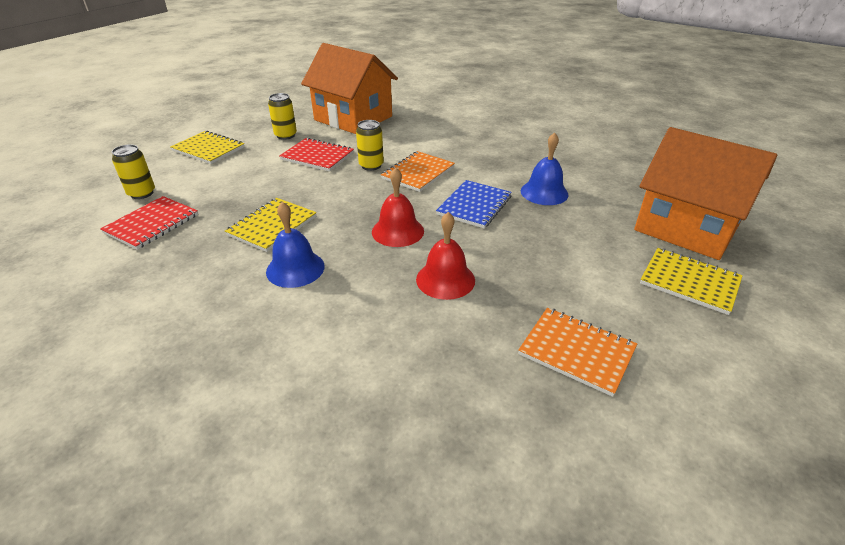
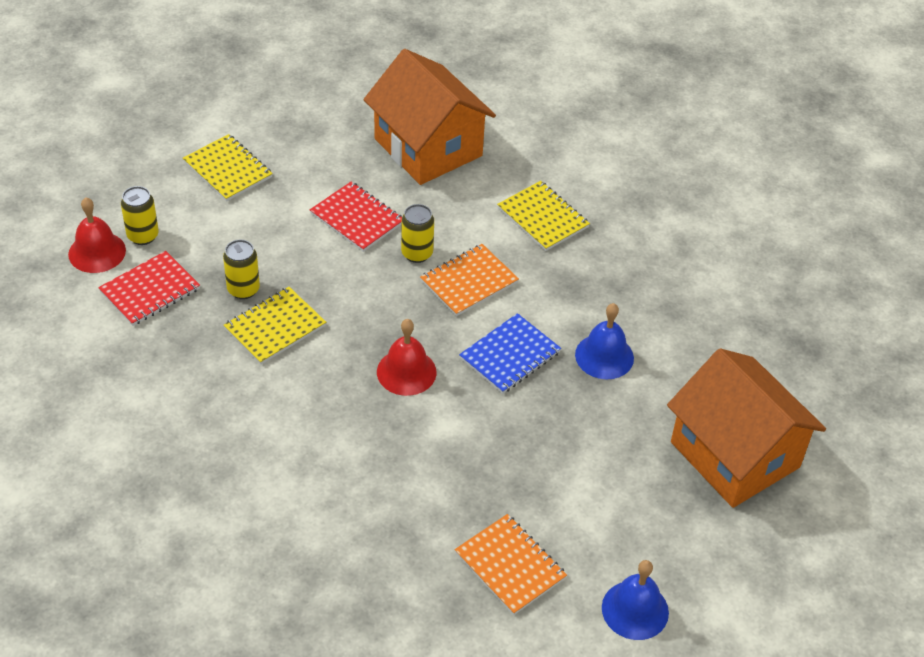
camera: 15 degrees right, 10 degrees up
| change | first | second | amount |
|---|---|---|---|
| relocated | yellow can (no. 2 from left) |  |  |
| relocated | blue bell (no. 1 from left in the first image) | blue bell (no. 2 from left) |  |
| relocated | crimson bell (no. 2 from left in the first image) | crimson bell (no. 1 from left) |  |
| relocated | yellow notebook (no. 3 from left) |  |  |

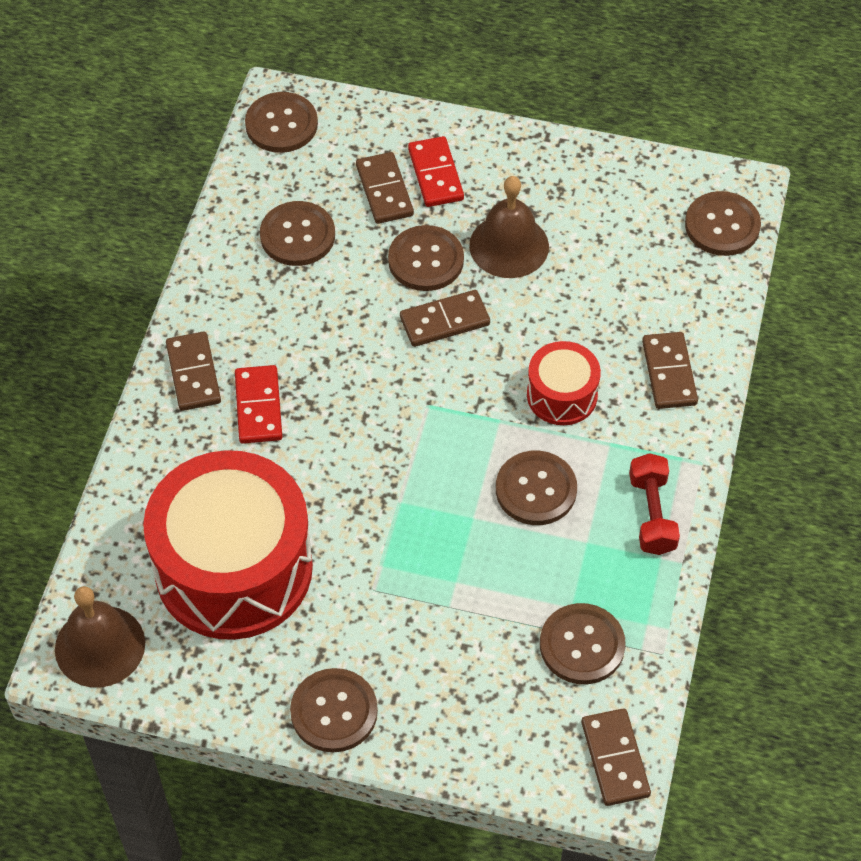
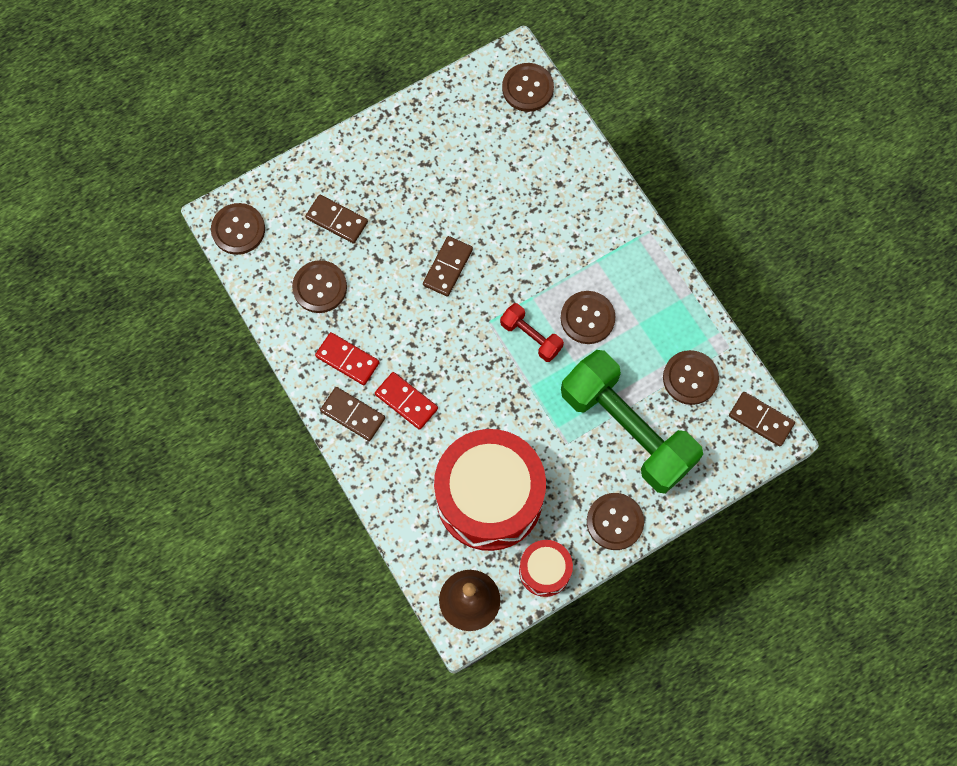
camera: 45 degrees left, 15 degrees up
| change | first | second | amount |
|---|---|---|---|
| relocated | crimson domino (no. 2 from left in the first image) | crimson domino (no. 1 from left) |  |
| missing | russet bell (no. 2 from left) |  |  |
| missing | russet sewing button (no. 4 from left) |  |  |
| missing | russet domino (no. 5 from left) |  |  |
| relocated | crimson snare drum (no. 2 from left) |  |  |
| relocated | crimson free weight |  |  |
| appeared |  | leaf-green free weight |  |

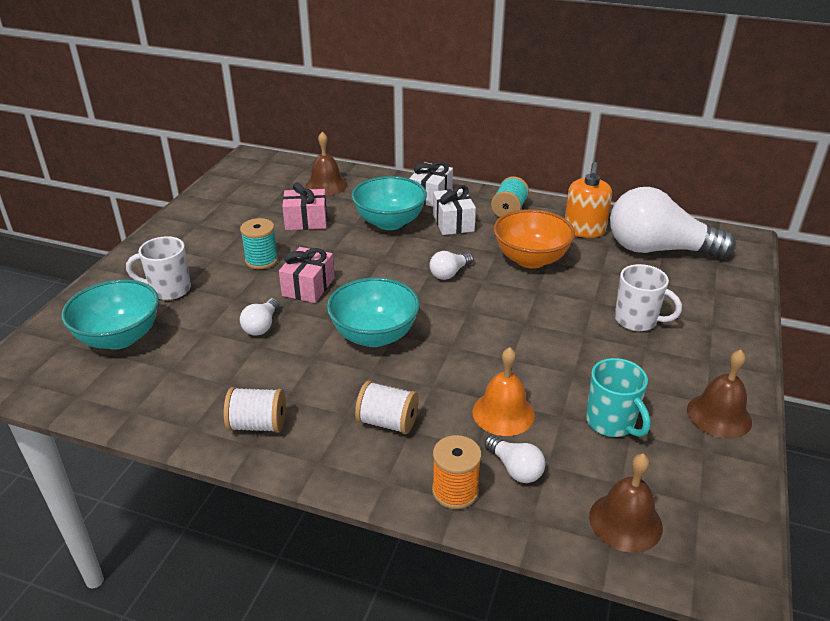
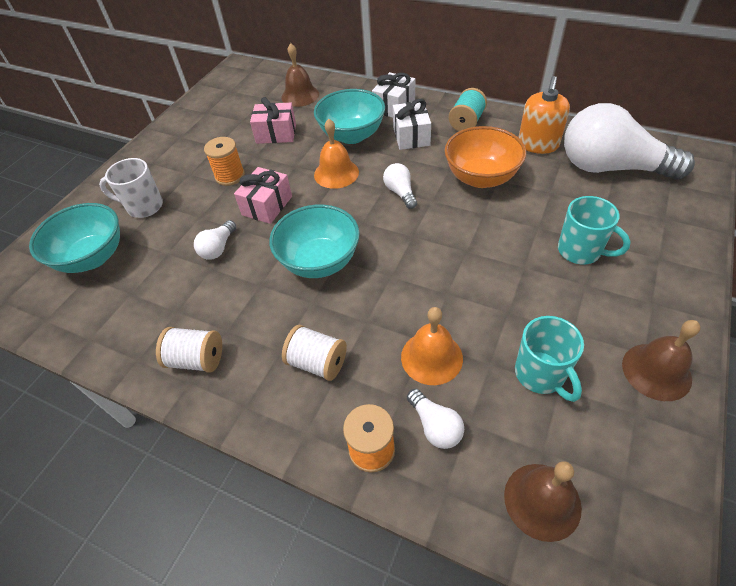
camera: 10 degrees right, 15 degrees up
| change | first | second | amount |
|---|---|---|---|
| colour | turquoise spool (no. 1 from left) | orange-coloured spool (no. 1 from left) |  |
| spun | white lightbulb (no. 2 from left) |  | 105 degrees clockwise |
| colour | white tea mug (no. 2 from left) | turquoise tea mug (no. 2 from left) |  |
| appeared |  | orange-coloured bell (no. 1 from left) |  |

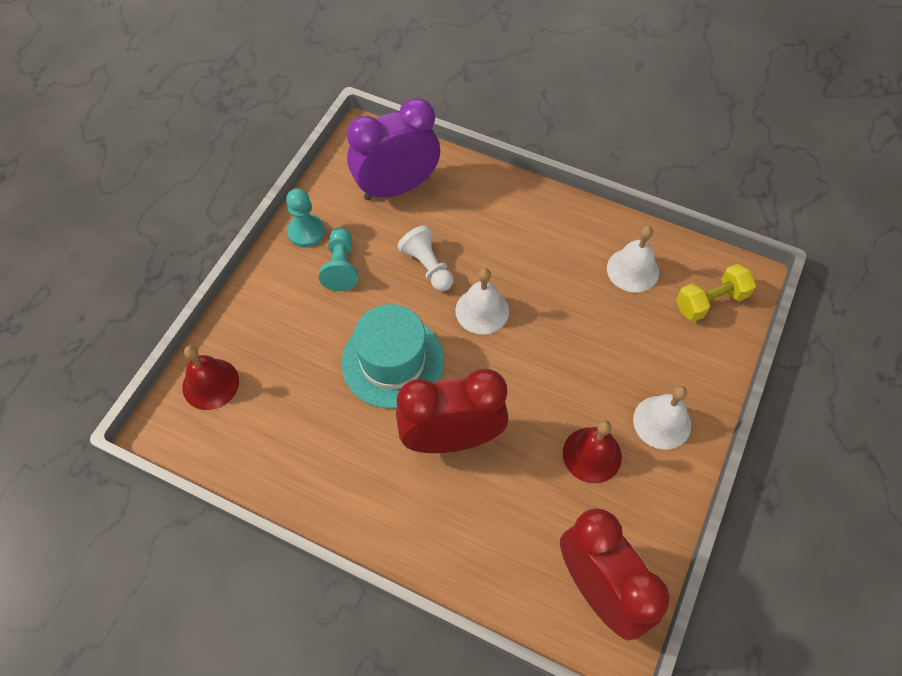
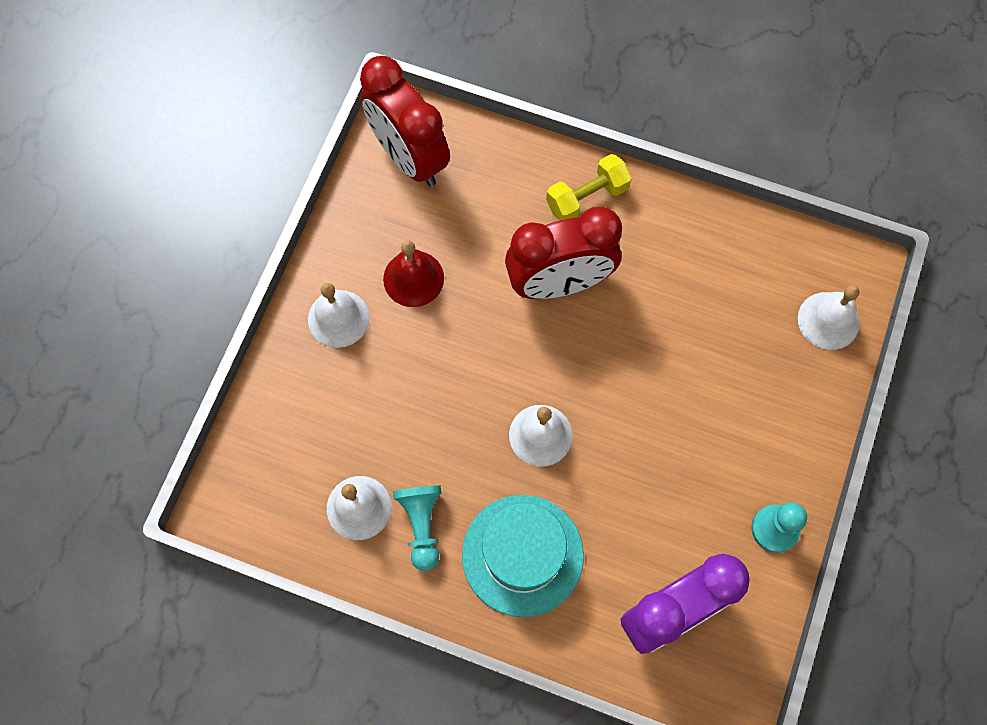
camera: 175 degrees right, 10 degrees up
| change | first | second | amount |
|---|---|---|---|
| missing | white chess pawn |  |  |
| relocated | turquoise chess pawn (no. 2 from left in the first image) | turquoise chess pawn (no. 1 from left) |  |
| relocated | yellow free weight |  |  |
| relocated | turquoise top hat |  |  |
| colour | crimson bell (no. 1 from left) | white bell (no. 4 from left) |  |

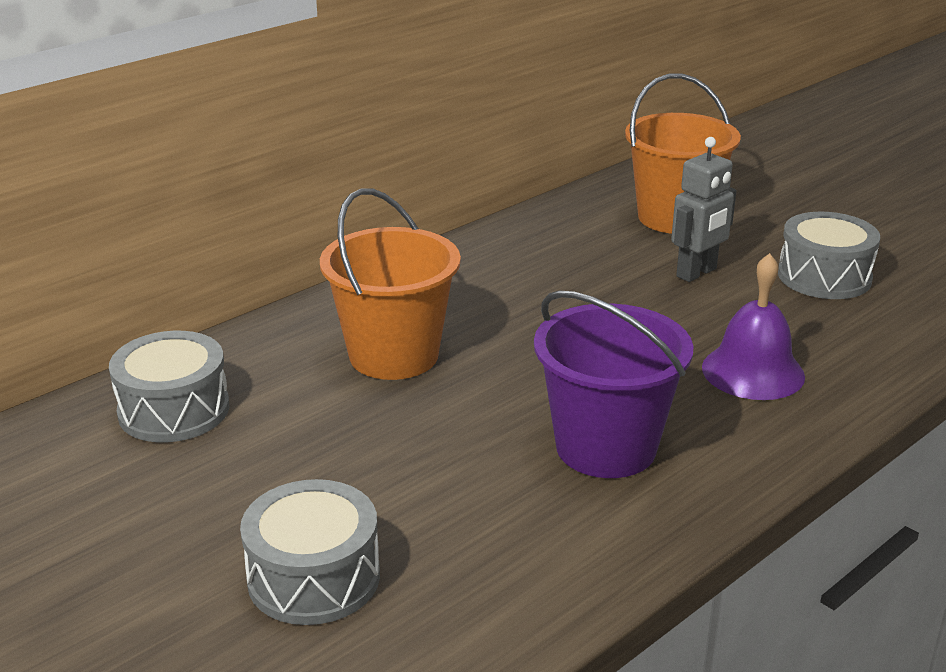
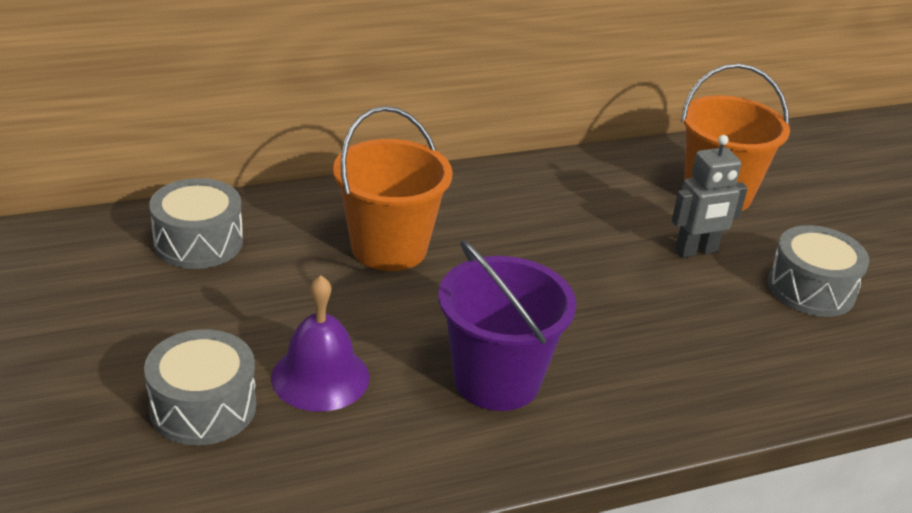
camera: 20 degrees right, 5 degrees up
| change | first | second | amount |
|---|---|---|---|
| relocated | purple bell |  |  |

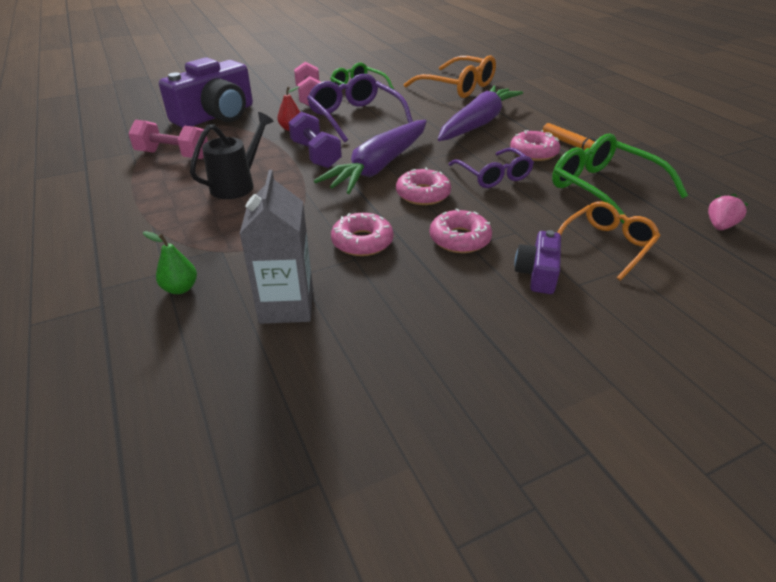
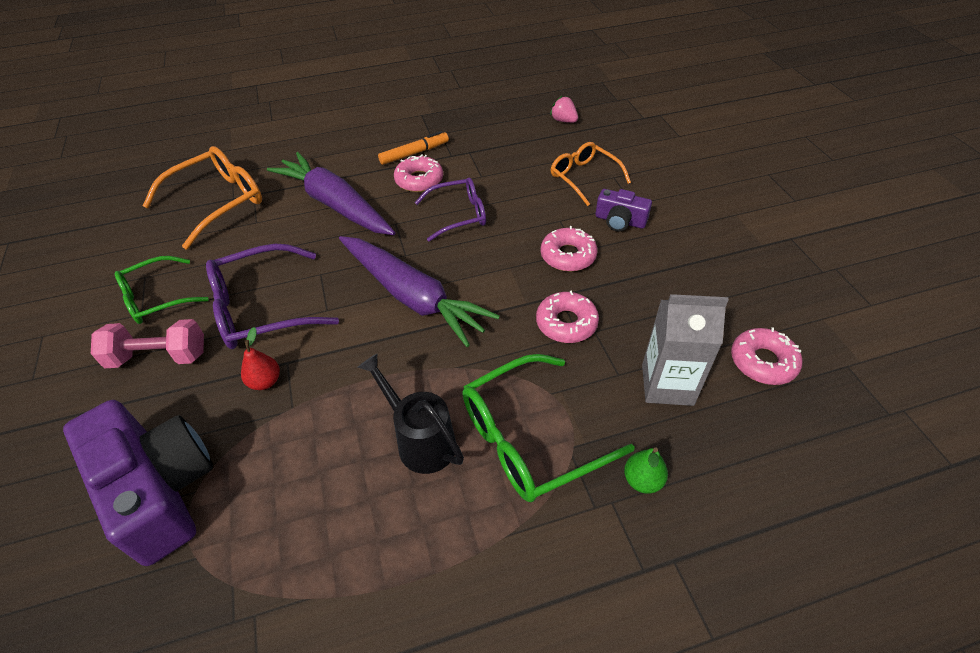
camera: 80 degrees left, 10 degrees up
| change | first | second | amount |
|---|---|---|---|
| missing | purple free weight |  |  |
| missing | rosy free weight (no. 1 from left) |  |  |
| relocated | leaf-green glasses (no. 2 from left) |  |  |
| relocated | rosy donut (no. 2 from left in the first image) | rosy donut (no. 4 from left) |  |

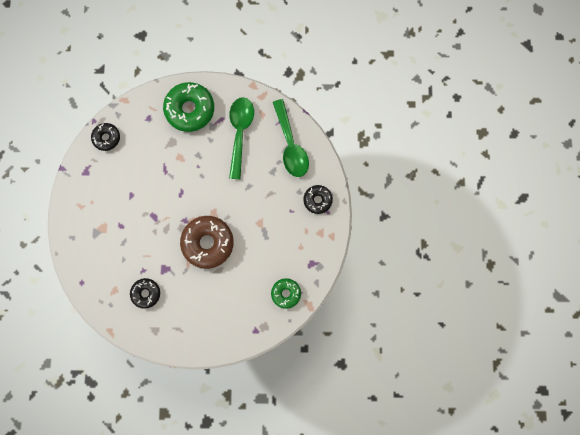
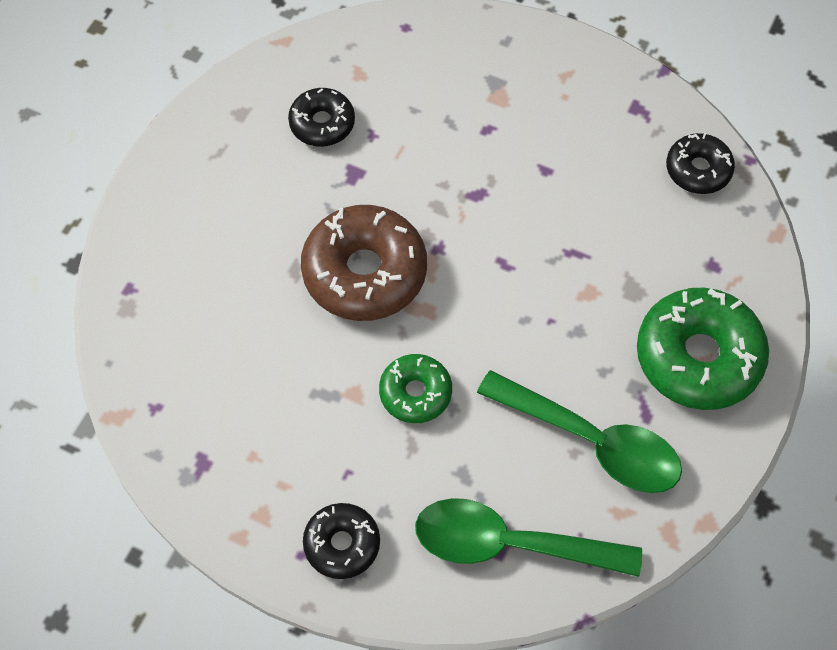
camera: 115 degrees right, 15 degrees down
| change | first | second | amount |
|---|---|---|---|
| relocated | leaf-green donut (no. 2 from left in the first image) | leaf-green donut (no. 1 from left) |  |

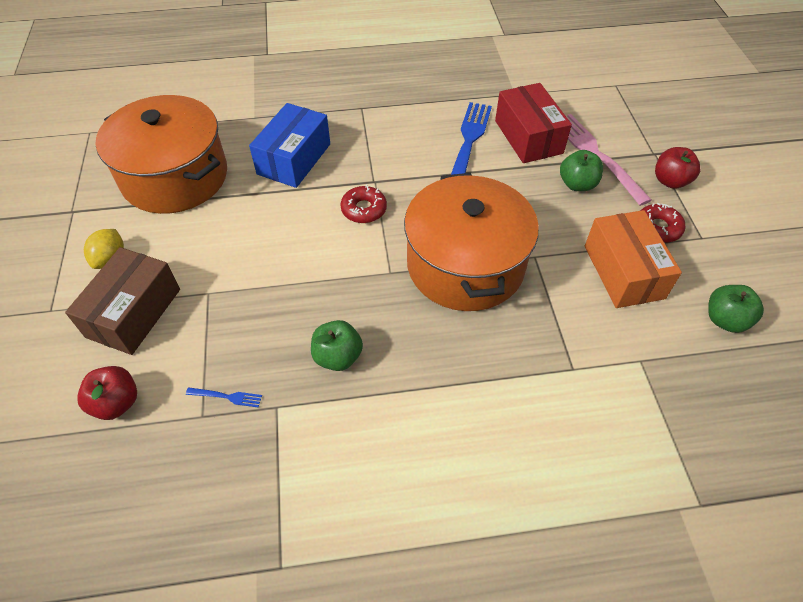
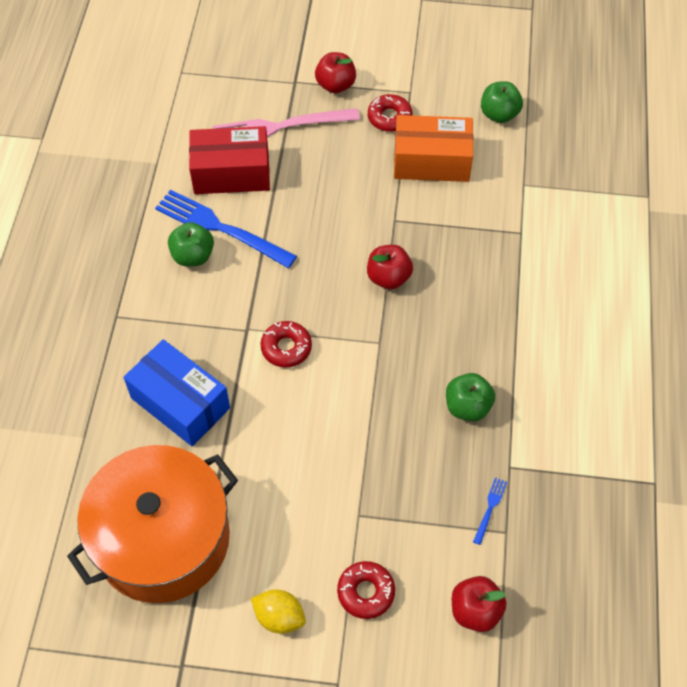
camera: 75 degrees left, 5 degrees up
| change | first | second | amount |
|---|---|---|---|
| relocated | leaf-green apple fruit (no. 2 from left in the first image) | leaf-green apple fruit (no. 1 from left) |  |
| exchanged | orange-coloured cooking pot (no. 2 from left) | crimson apple fruit (no. 2 from left) |  |
| exchanged | russet parcel | crimson donut (no. 2 from left) |  |

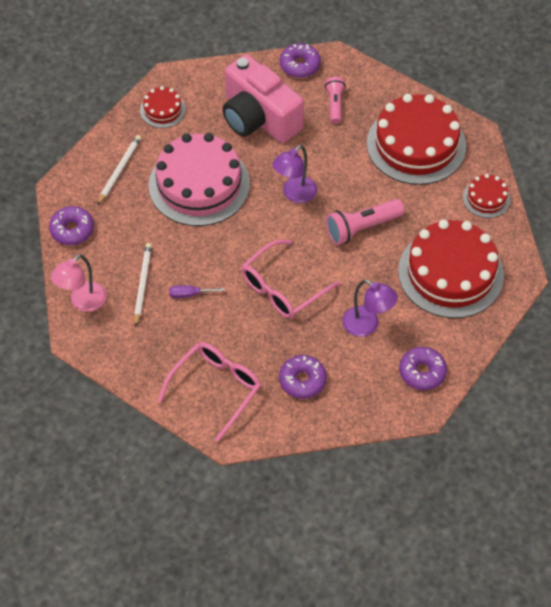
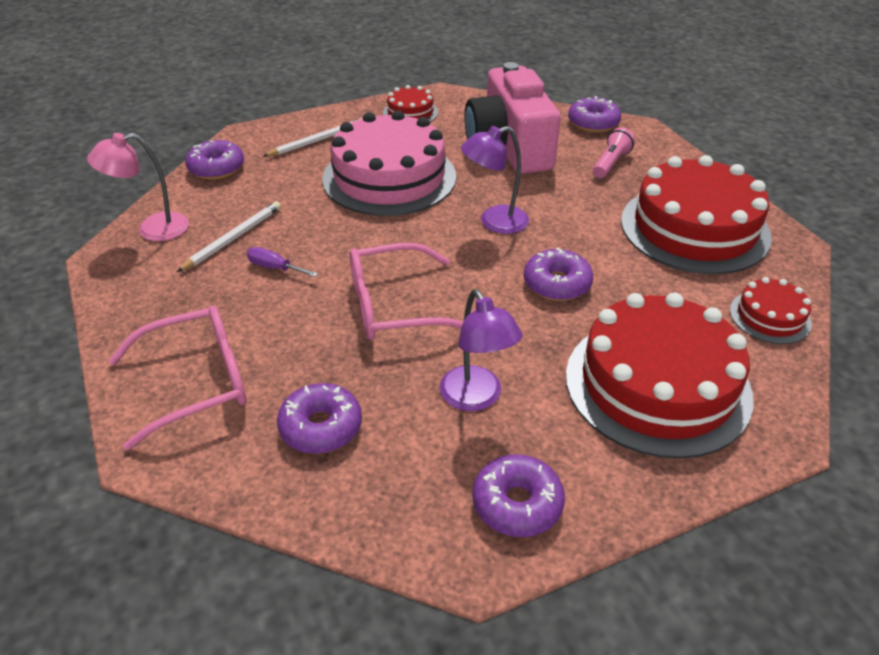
camera: 30 degrees right, 15 degrees down
| change | first | second | amount |
|---|---|---|---|
| exchanged | rosy pocket torch (no. 2 from left) | purple donut (no. 4 from left) |  |

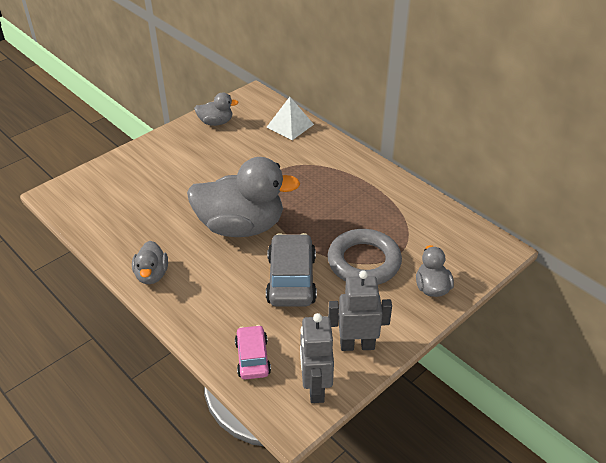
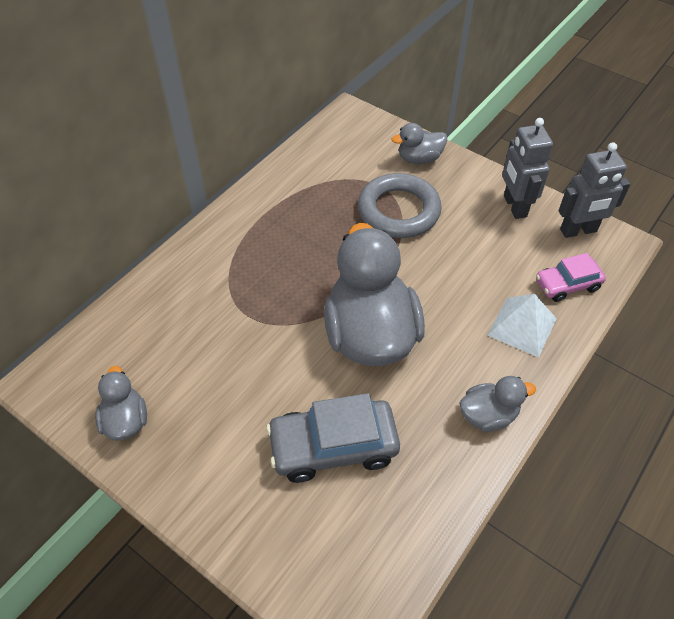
camera: 100 degrees left, 10 degrees up
| change | first | second | amount |
|---|---|---|---|
| relocated | white pyramid |  |  |
| relocated | grey toy car |  |  |

